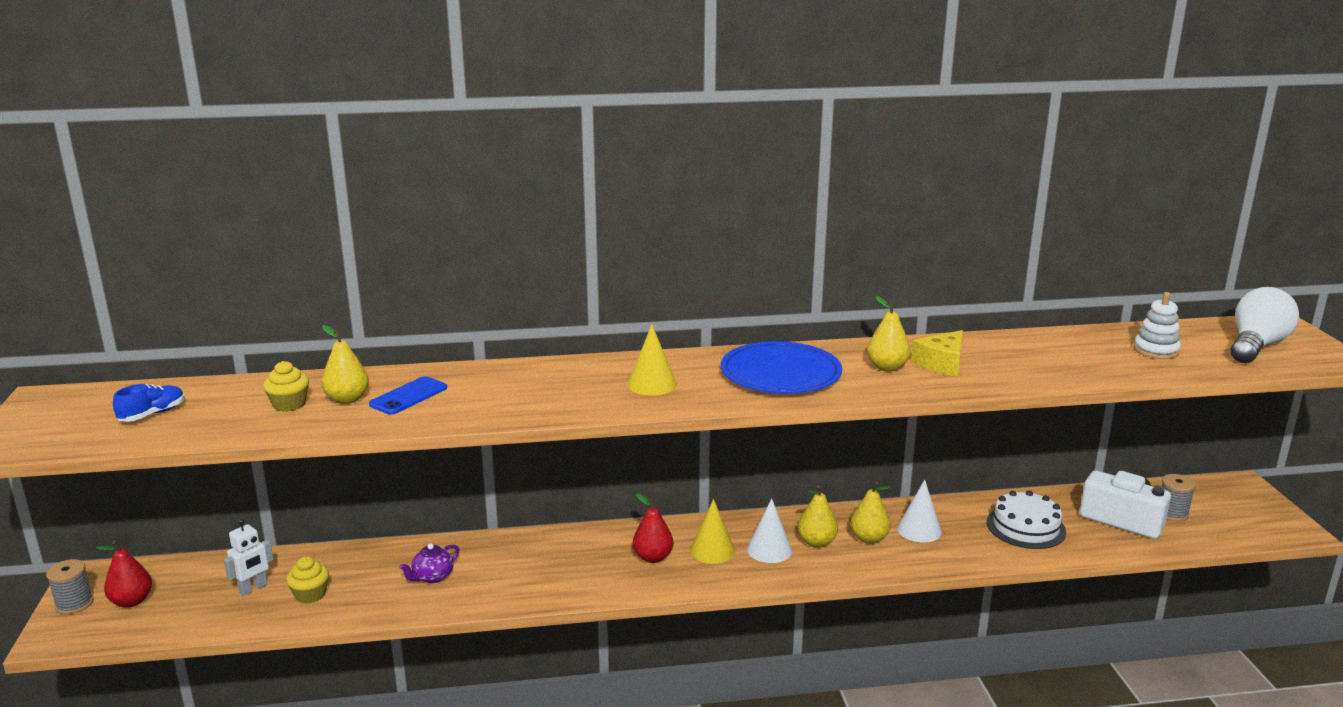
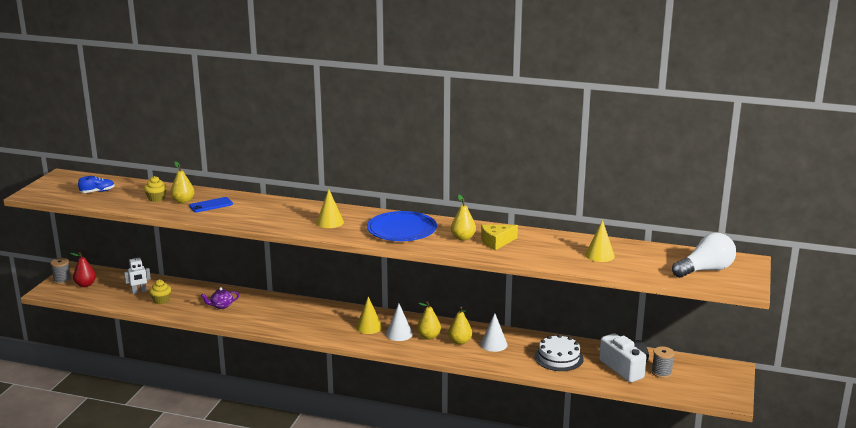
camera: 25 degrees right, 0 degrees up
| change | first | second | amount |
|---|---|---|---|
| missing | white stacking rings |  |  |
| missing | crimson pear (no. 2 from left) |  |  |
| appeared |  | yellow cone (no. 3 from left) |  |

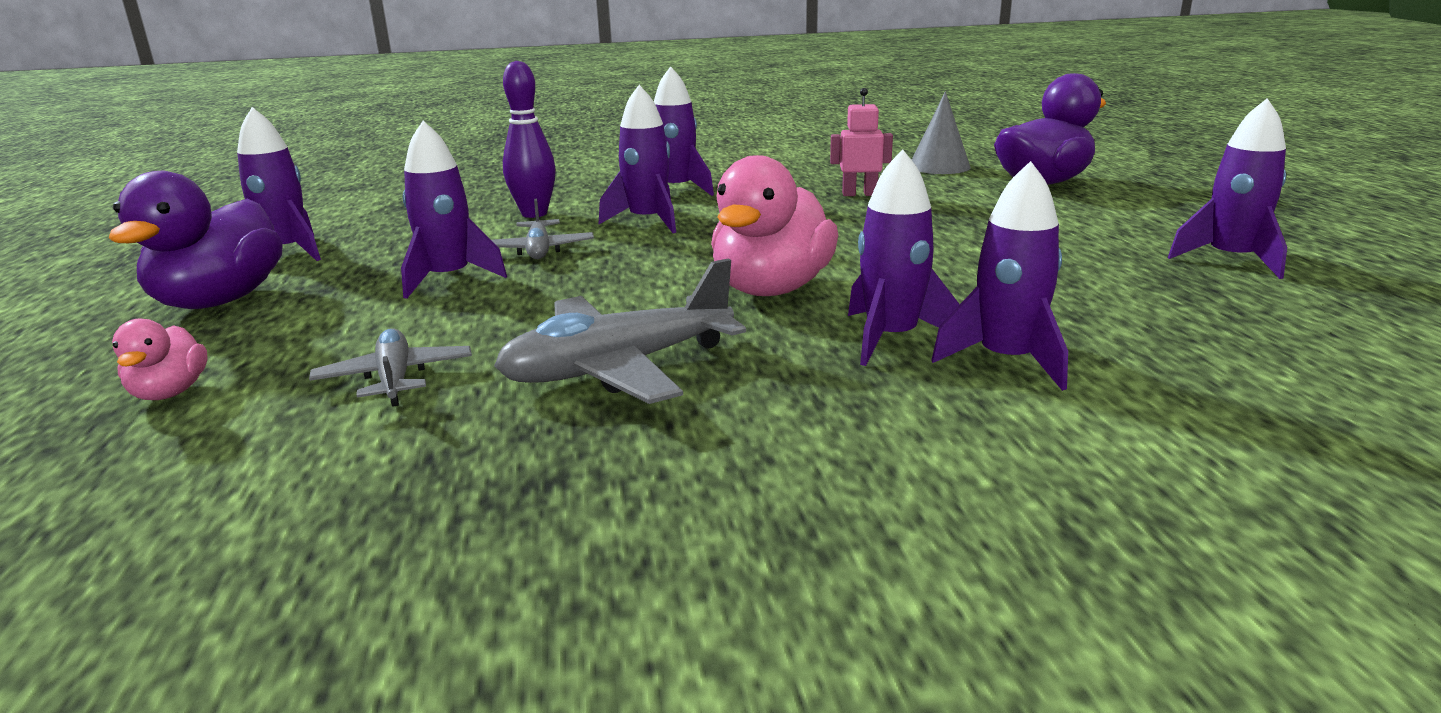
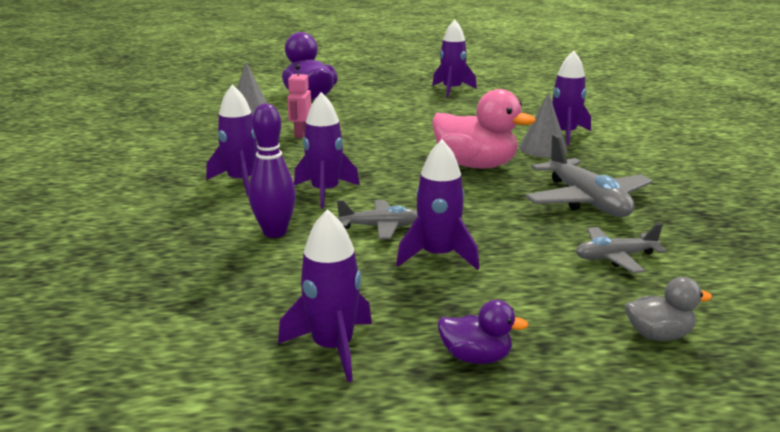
camera: 85 degrees left, 0 degrees up
| change | first | second | amount |
|---|---|---|---|
| exchanged | purple spaceship (no. 5 from left) | grey cone (no. 2 from left) |  |
| size | purple duck (no. 1 from left in the first image) | purple duck (no. 2 from left) | x0.50 |
| colour | rosy duck (no. 1 from left) | grey duck |  |

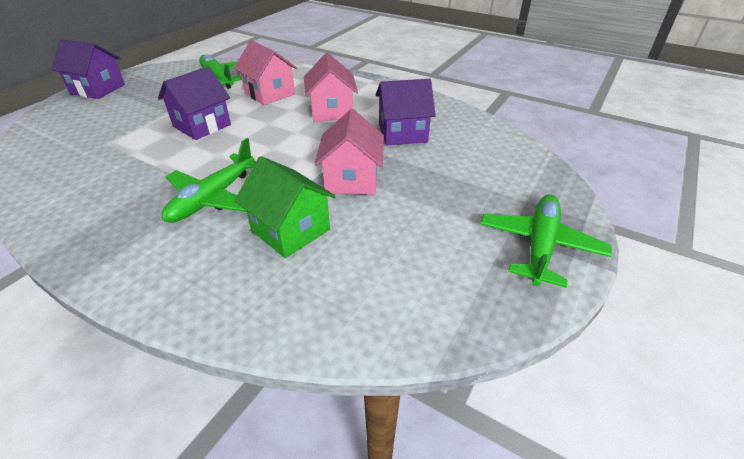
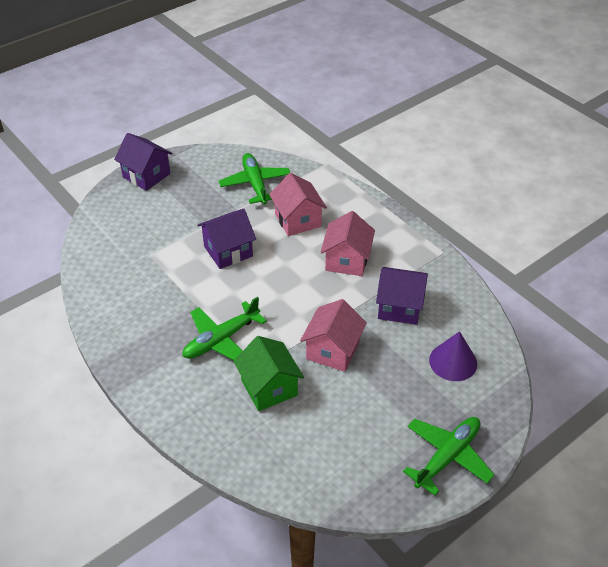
camera: 20 degrees right, 5 degrees up
| change | first | second | amount |
|---|---|---|---|
| appeared |  | purple cone |  |

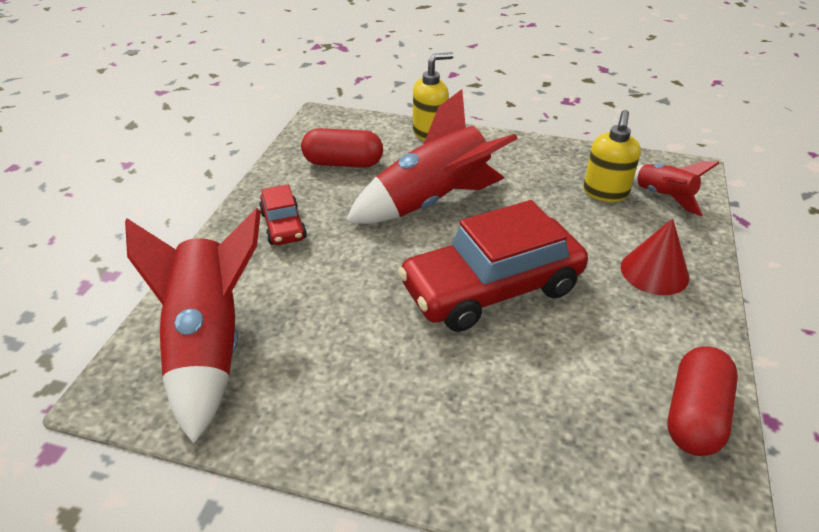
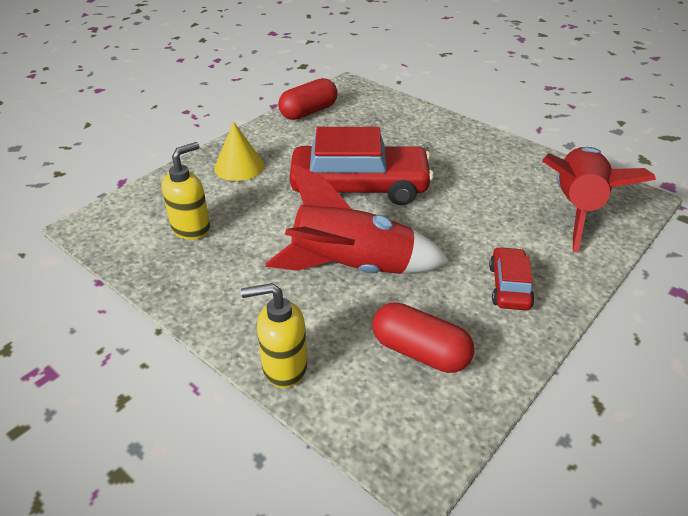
camera: 155 degrees left, 0 degrees up
| change | first | second | amount |
|---|---|---|---|
| missing | crimson spaceship (no. 3 from left) |  |  |
| colour | crimson cone | yellow cone |  |

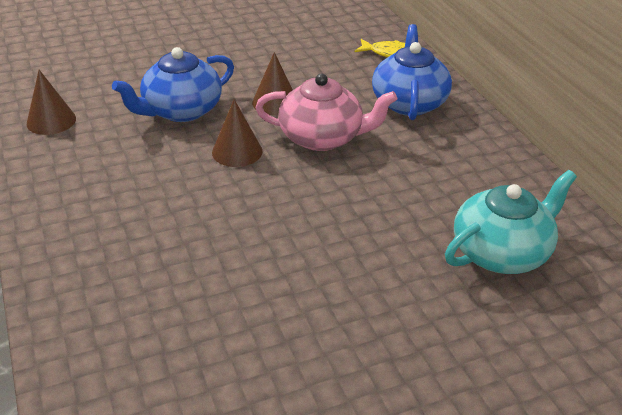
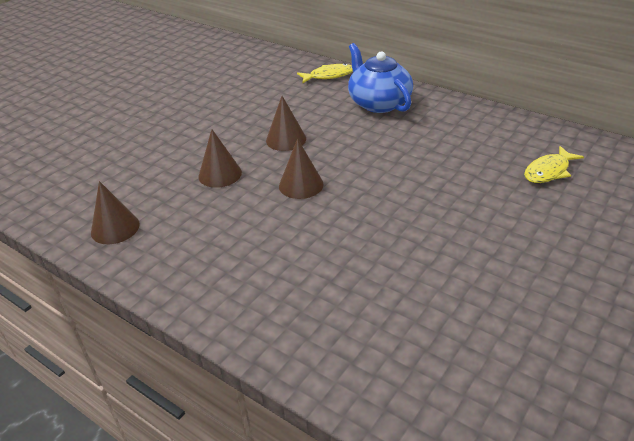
camera: 30 degrees left, 0 degrees up
| change | first | second | amount |
|---|---|---|---|
| exchanged | blue china teapot (no. 1 from left) | russet cone (no. 2 from left) |  |
| missing | rosy china teapot |  |  |
| exchanged | turquoise china teapot | yellow toy fish (no. 2 from left) |  |

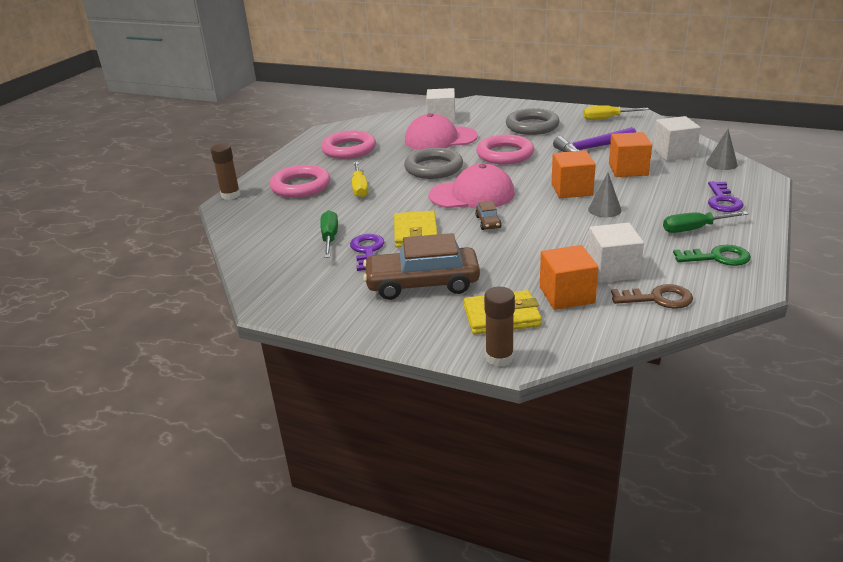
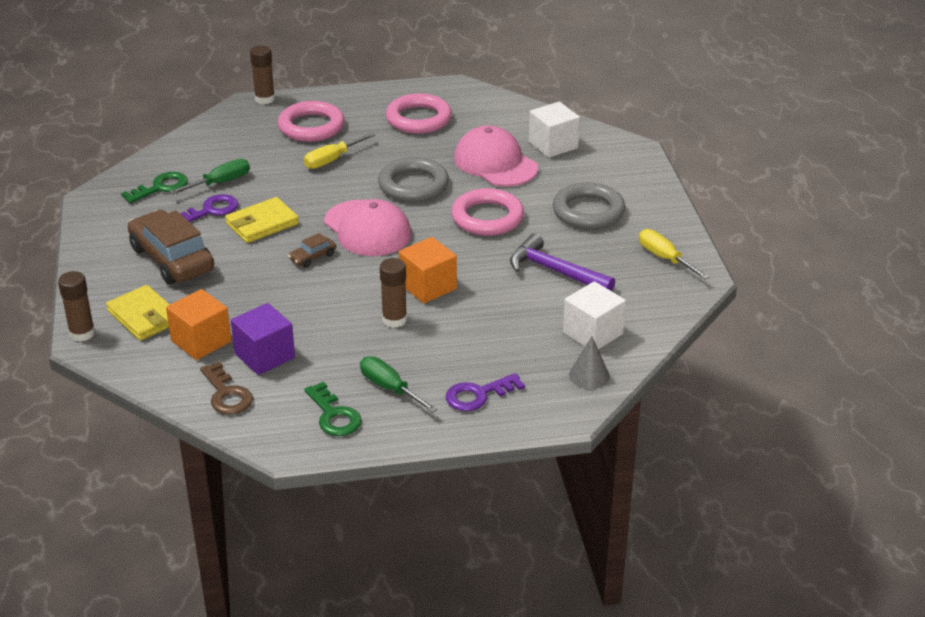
camera: 55 degrees right, 5 degrees up
| change | first | second | amount |
|---|---|---|---|
| missing | orange-coloured block (no. 3 from left) |  |  |
| exchanged | grey cone (no. 1 from left) | russet stick of glue (no. 3 from left) |  |
| colour | white block (no. 2 from left) | purple block |  |
| appeared |  | leaf-green door key (no. 1 from left) |  |

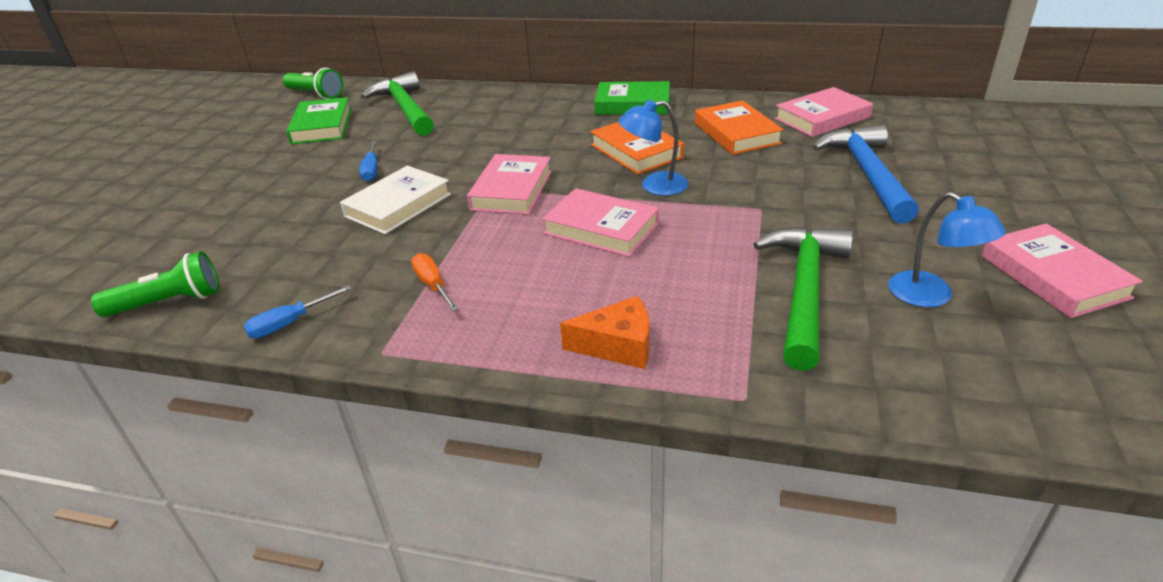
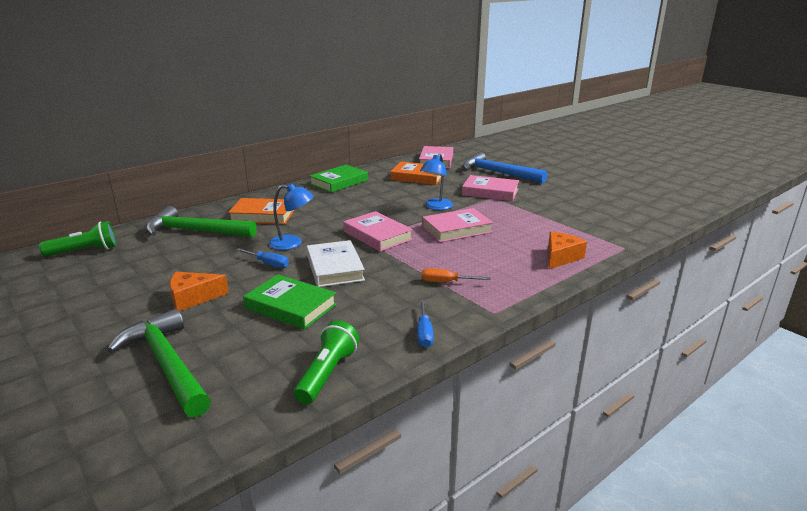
camera: 55 degrees left, 10 degrees down
| change | first | second | amount |
|---|---|---|---|
| relocated | leaf-green book (no. 1 from left) |  |  |
| relocated | orange-coloured book (no. 1 from left) |  |  |
| relocated | blue desk lamp (no. 2 from left in the first image) | blue desk lamp (no. 1 from left) |  |
| relocated | rosy book (no. 4 from left) |  |  |
| relocated | leaf-green carpenter's hammer (no. 2 from left in the first image) | leaf-green carpenter's hammer (no. 1 from left) |  |
| appeared |  | orange-coloured piece of cheese (no. 1 from left) |  |

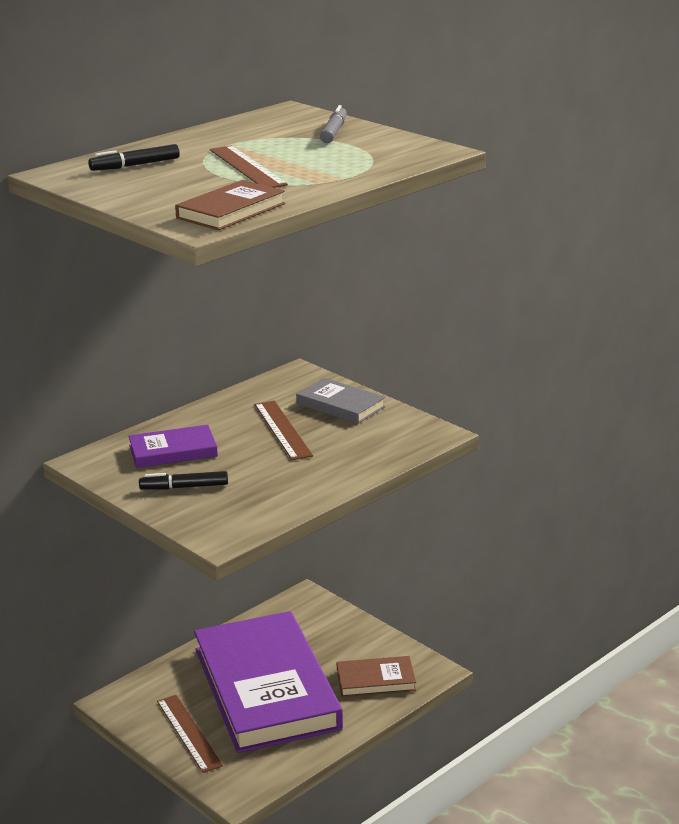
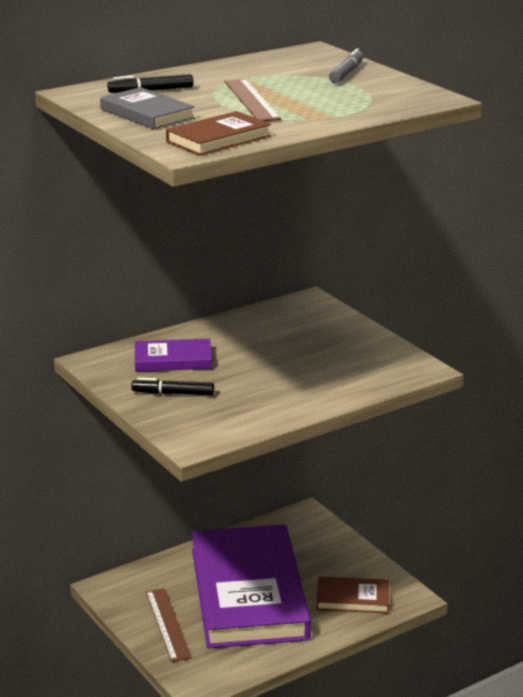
camera: 10 degrees right, 0 degrees up
| change | first | second | amount |
|---|---|---|---|
| relocated | grey book |  |  |
| missing | russet ruler (no. 3 from left) |  |  |

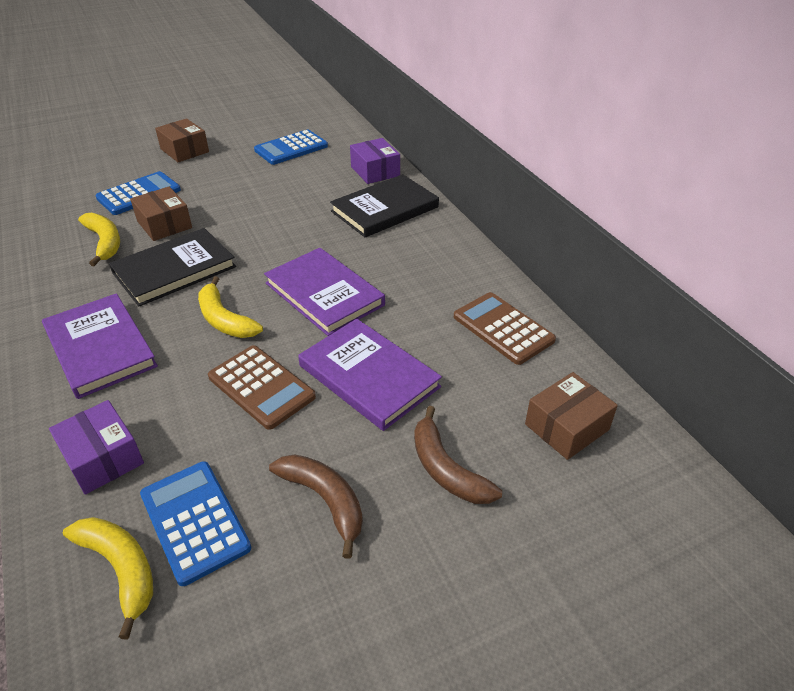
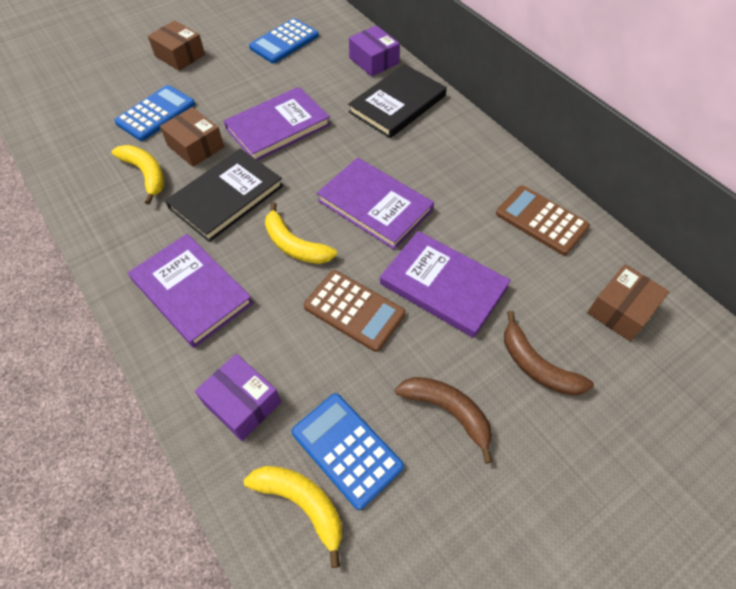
camera: 10 degrees left, 15 degrees up
| change | first | second | amount |
|---|---|---|---|
| appeared |  | purple book (no. 2 from left) |  |

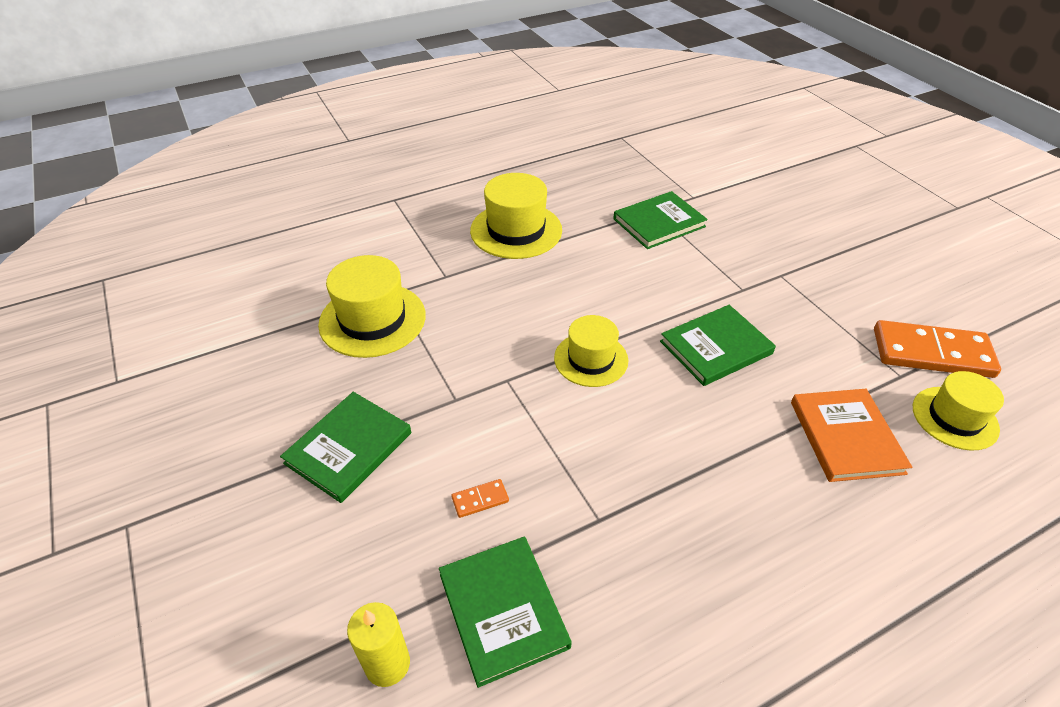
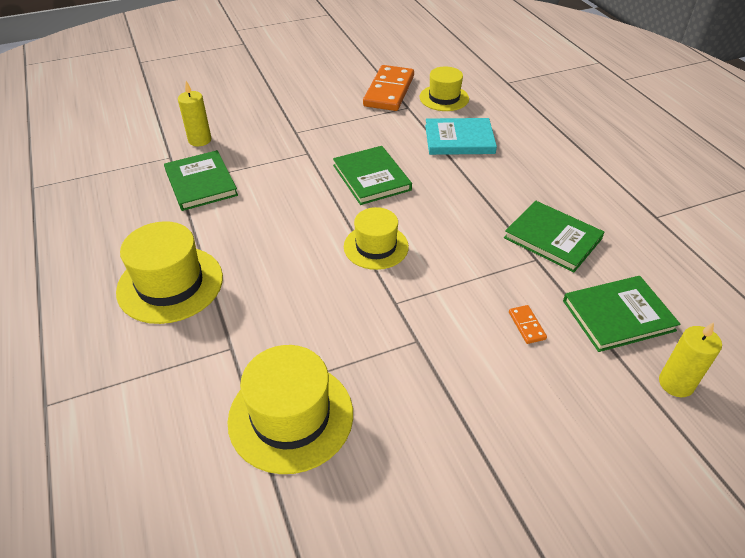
camera: 85 degrees left, 0 degrees up
| change | first | second | amount |
|---|---|---|---|
| colour | orange-coloured book | turquoise book |  |
| relocated | leaf-green book (no. 1 from left in the first image) | leaf-green book (no. 3 from left) |  |
| appeared |  | yellow pillar candle (no. 1 from left) |  |

